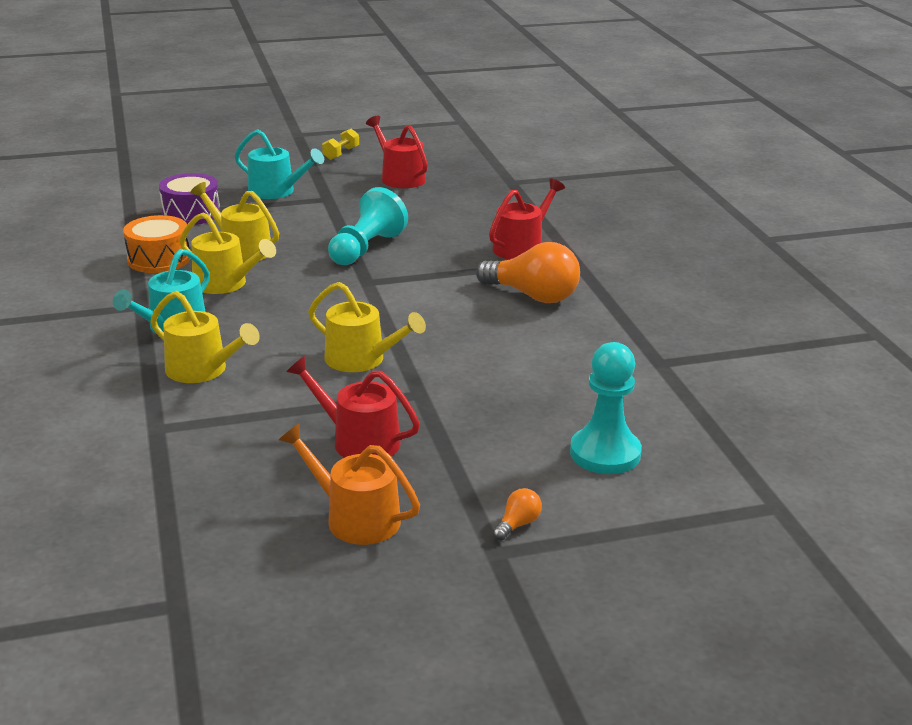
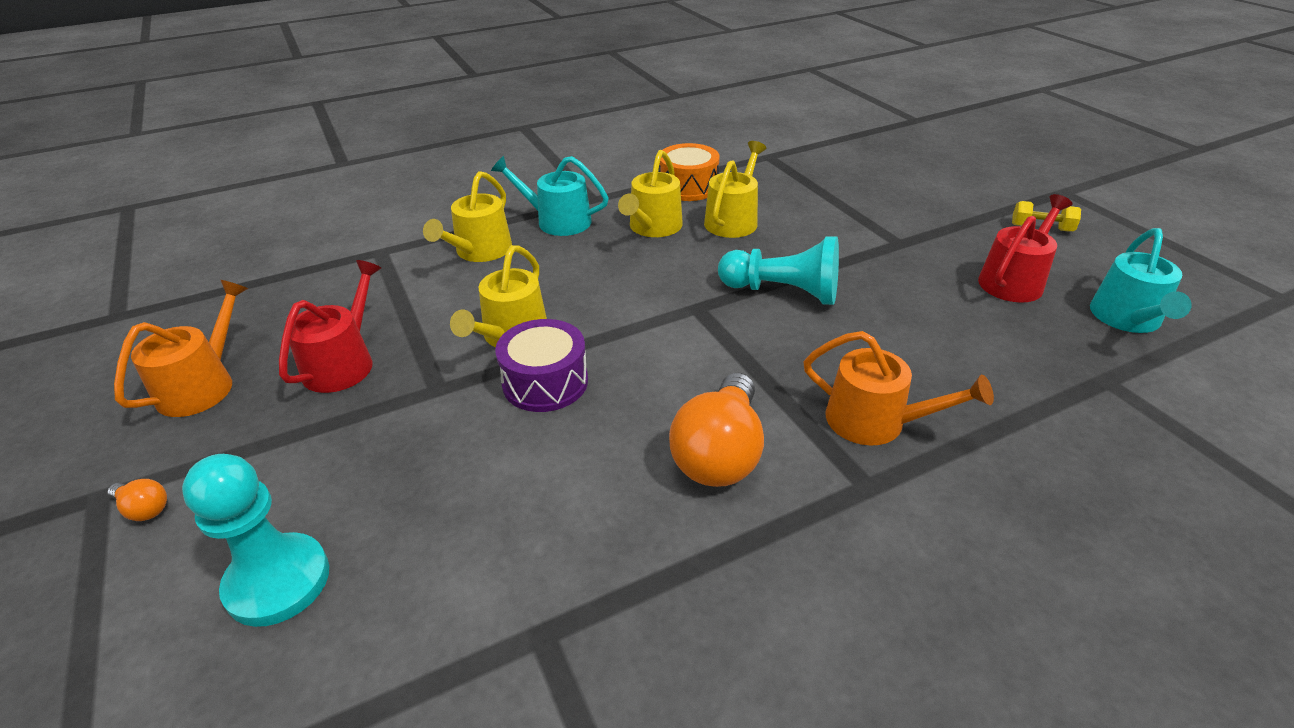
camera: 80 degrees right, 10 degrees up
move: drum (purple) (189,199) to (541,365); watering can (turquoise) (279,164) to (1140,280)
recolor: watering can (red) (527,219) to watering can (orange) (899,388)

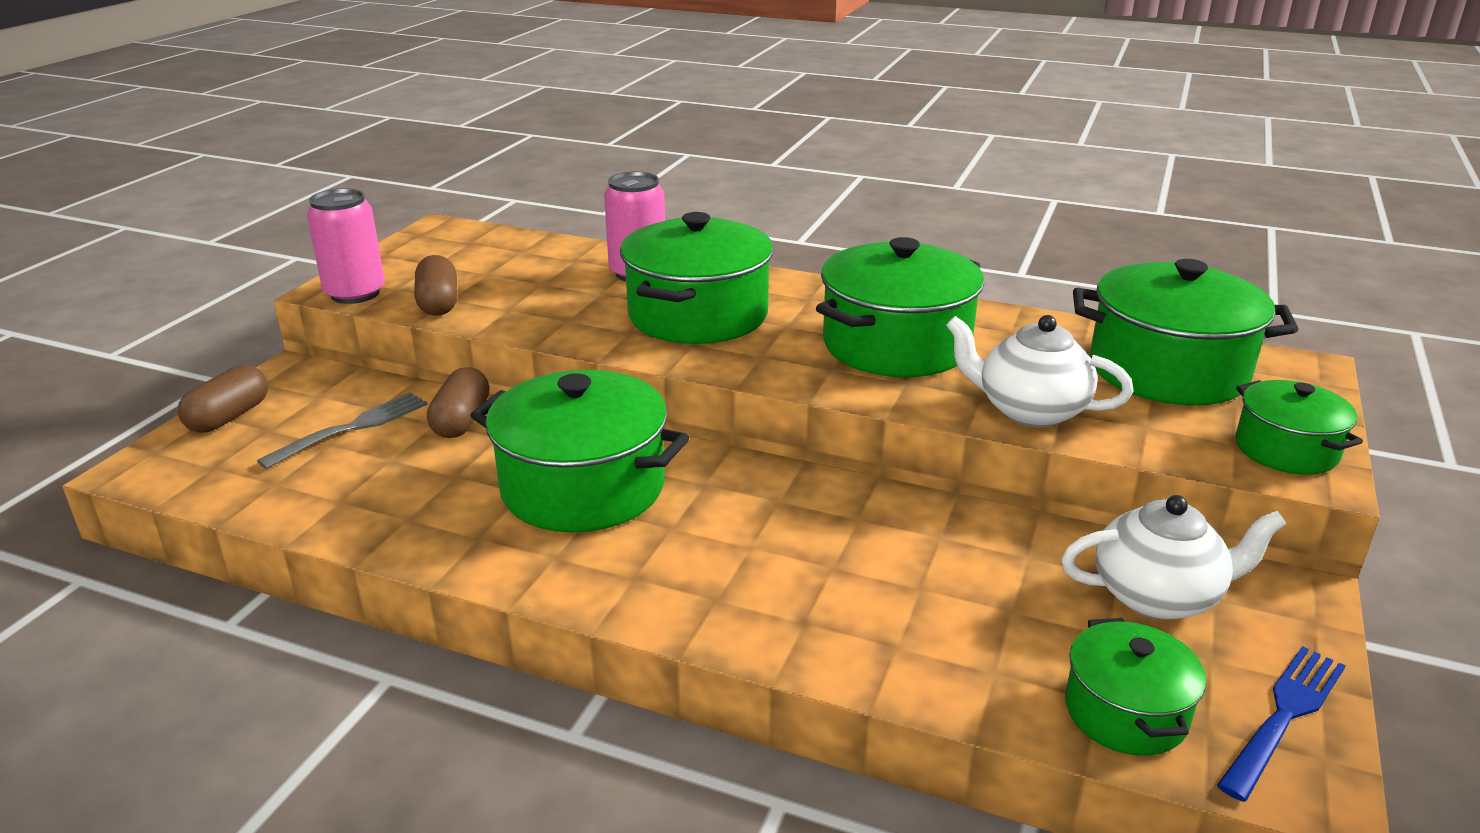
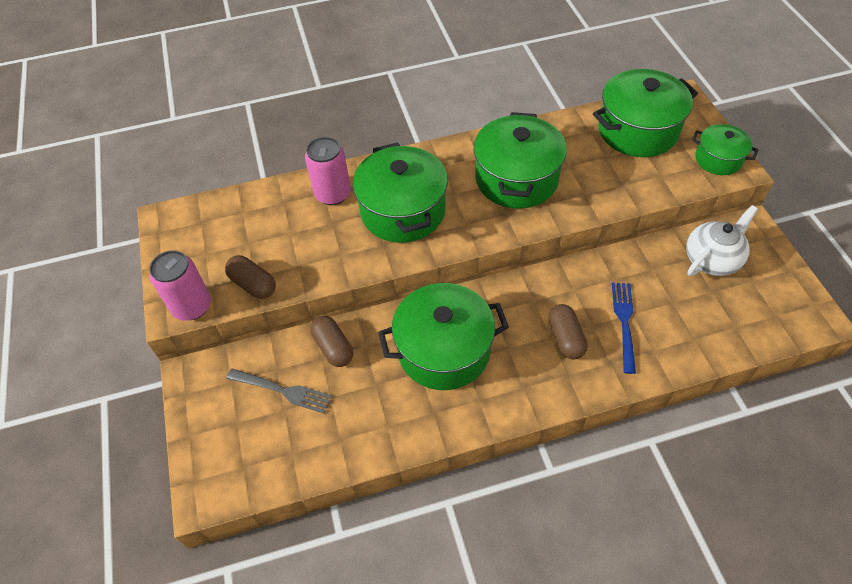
camera: 35 degrees left, 25 degrees up
delete: teapot (white) (1040,371); pot (green) (1135,687)
move: capsule (brown) (223,399) to (568,332); fork (blue) (1281,724) to (624,328)
rotate: fork (grey) (342,430) = (279,391) 105 degrees clockwise

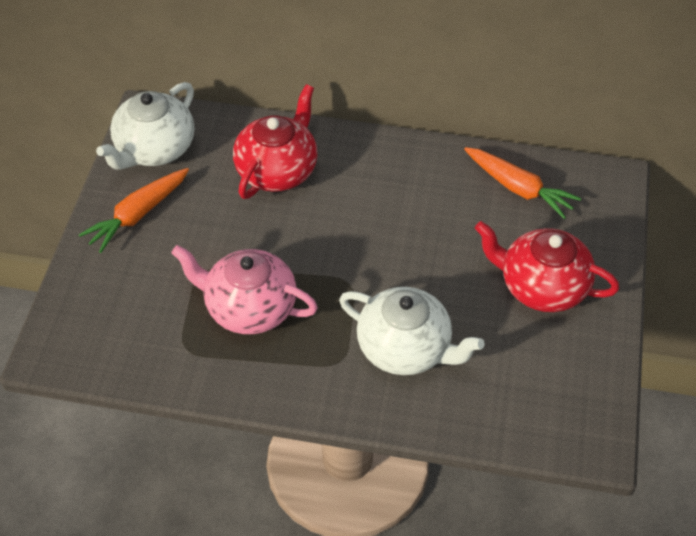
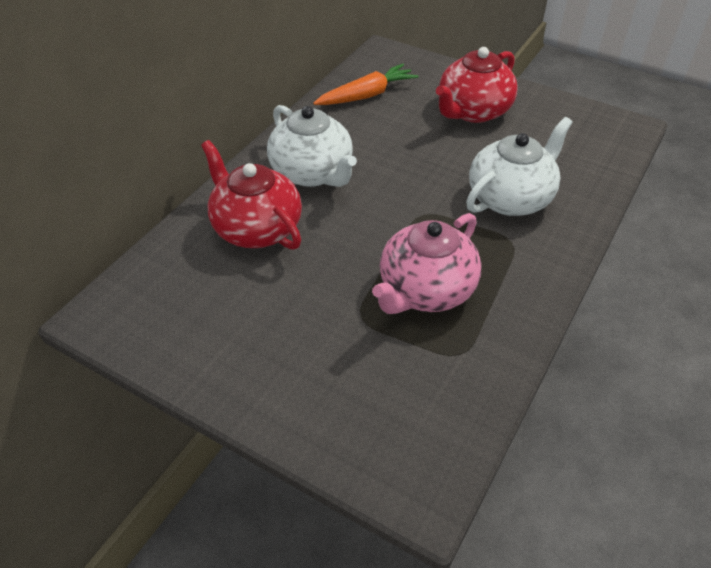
camera: 70 degrees left, 5 degrees down
delete: carrot (orange) (134,210)
move: teapot (white) (145,126) to (312,146)

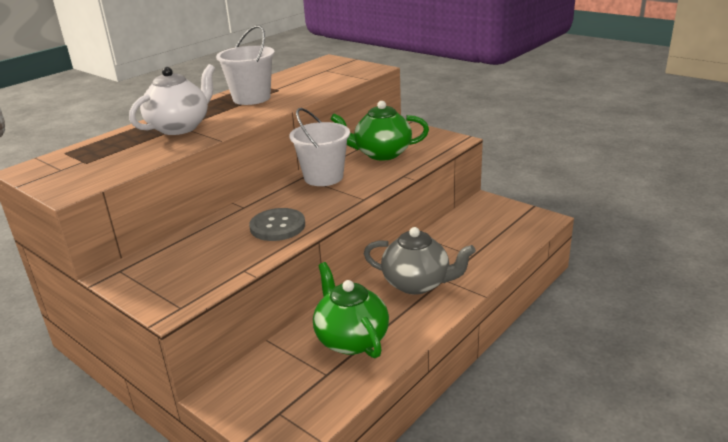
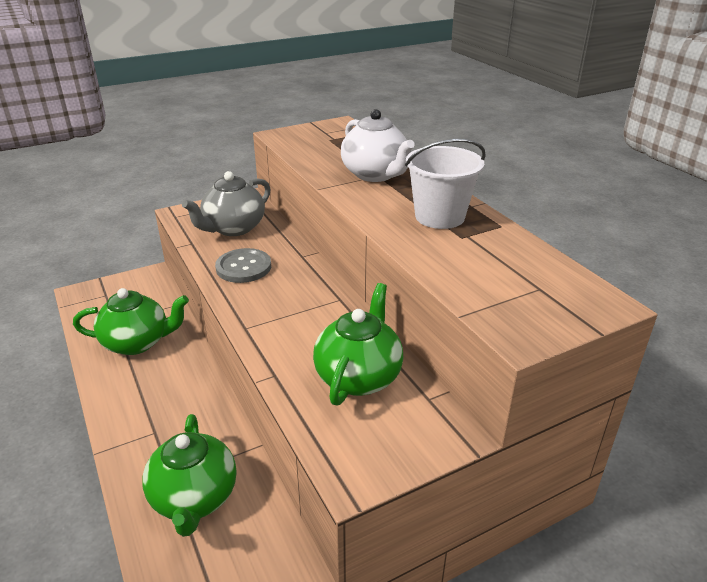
camera: 110 degrees right, 5 degrees up
delete: bucket (white) (319,147)
insert: teapot (green) (189,475)
move: teapot (grey) (420,261) to (226,203)

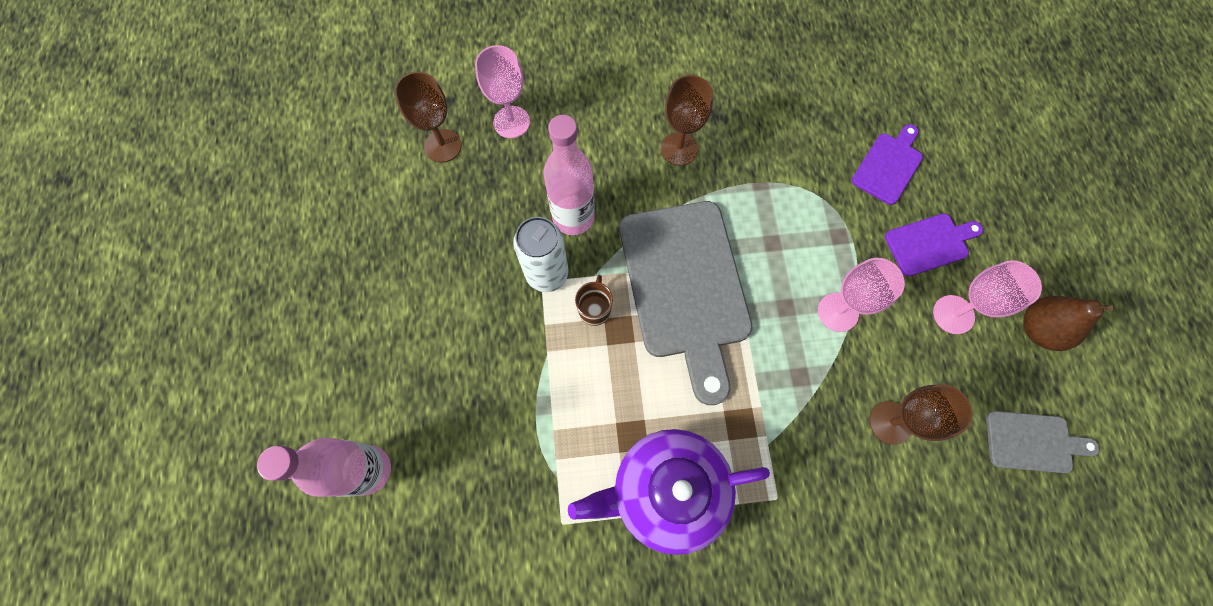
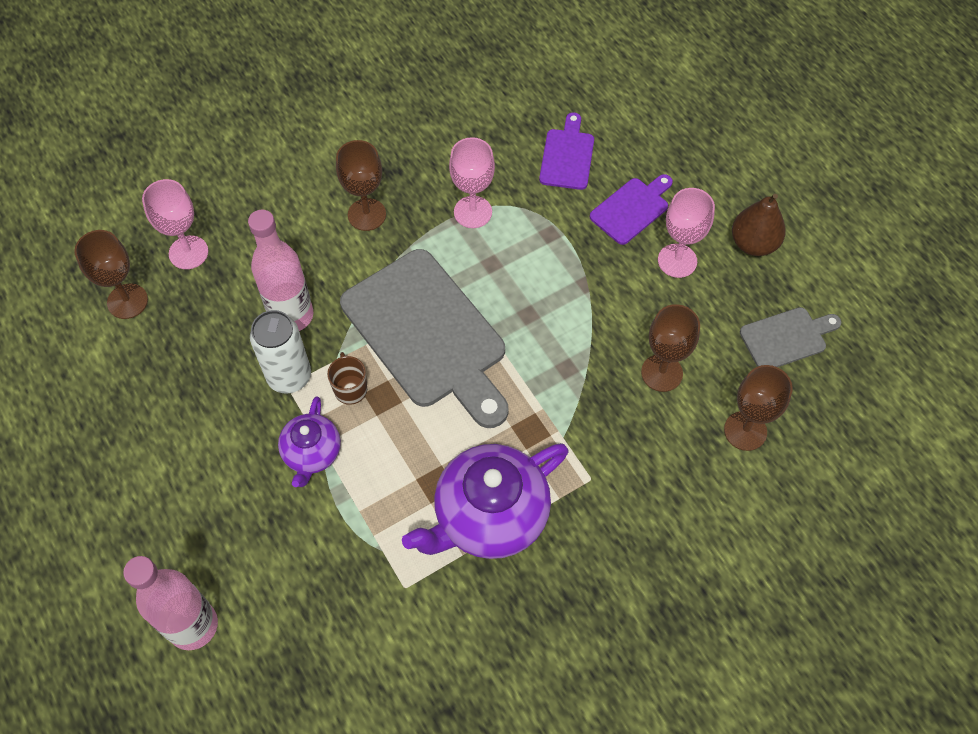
camera: 25 degrees left, 10 degrees down
insert: teapot (purple) (309,441); goblet (brown) (758,408)
move: goblet (pink) (861,295) to (472,182)

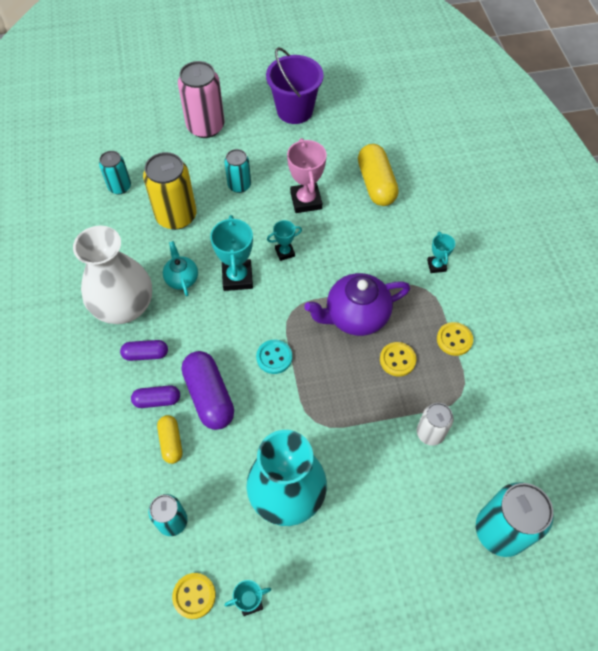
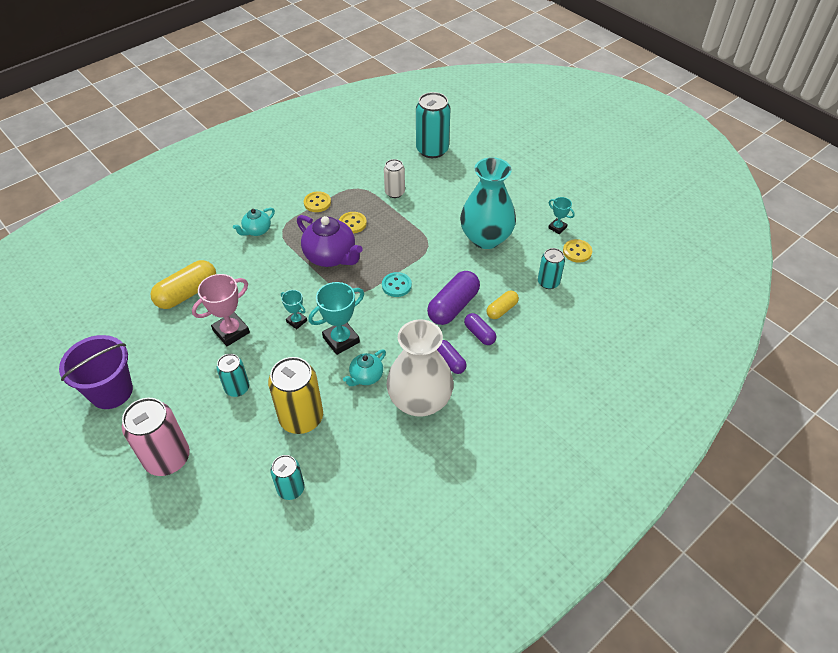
camera: 120 degrees left, 10 degrees down
replace: trophy (turquoise) (441,252) to teapot (turquoise) (254,222)

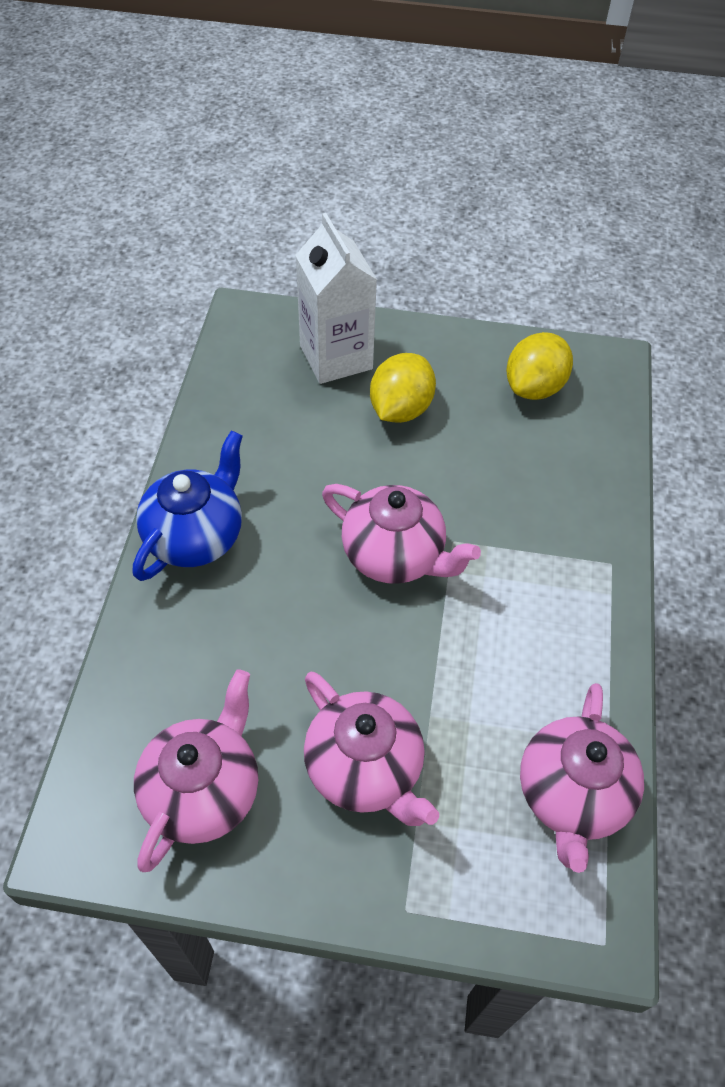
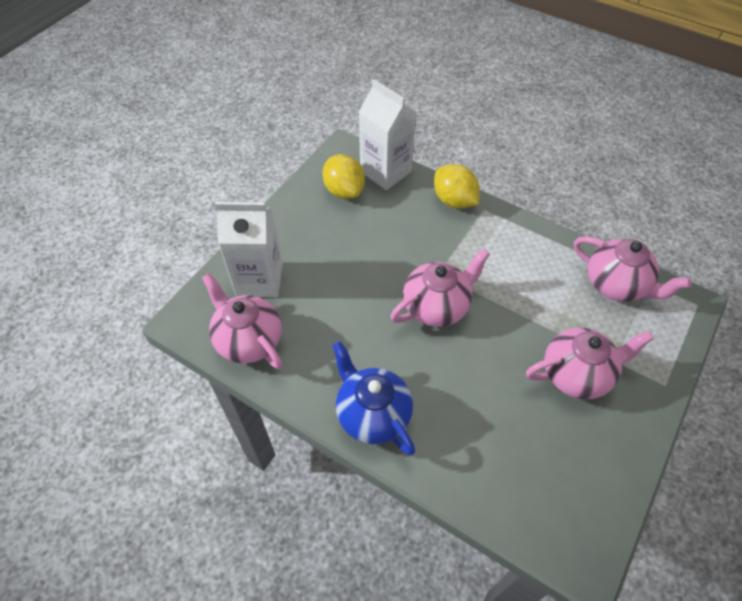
camera: 65 degrees left, 0 degrees up
insert: carton (white) (387,134)
move: teapot (pink) (196,770) to (242,321); lemon (yellow) (403,388) to (457,186)

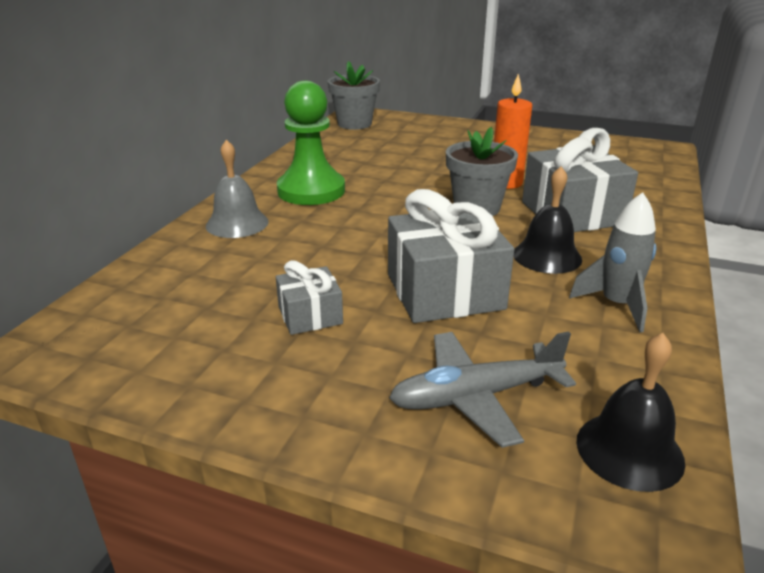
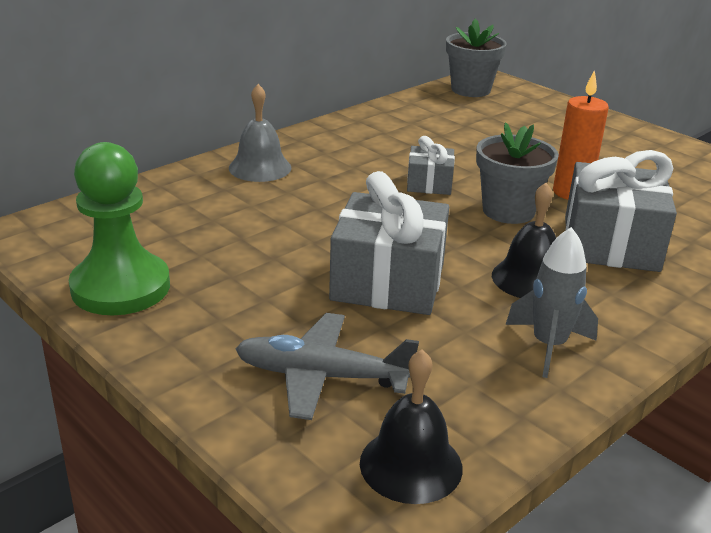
camera: 25 degrees right, 0 degrees up
move: gift (grey) (309,297) to (431,165); pawn (green) (311,143) to (119,228)

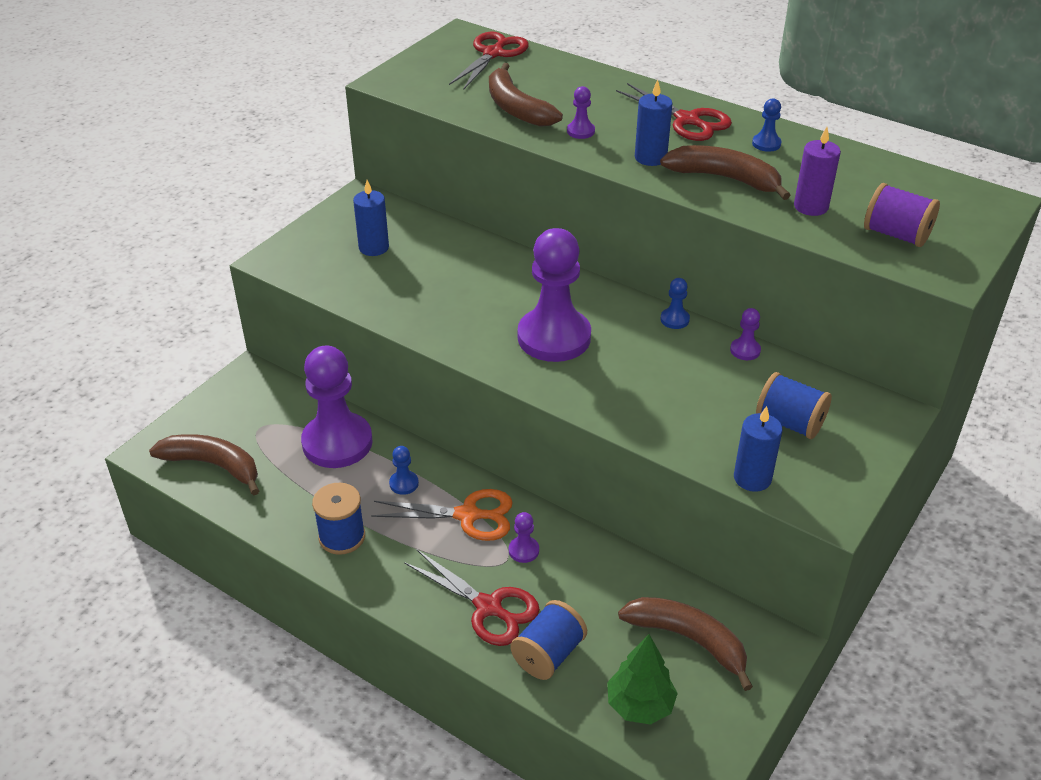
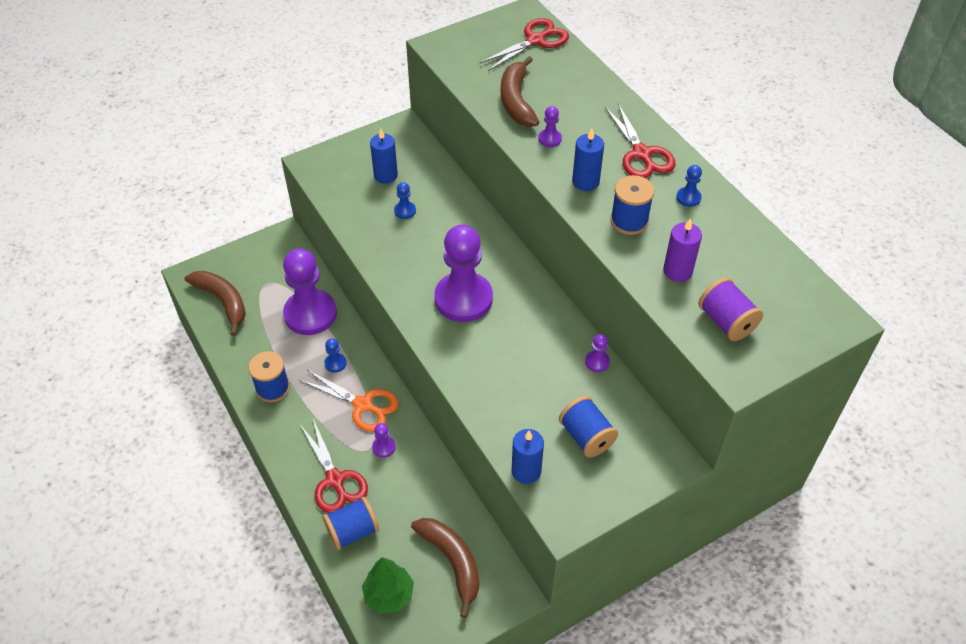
camera: 25 degrees right, 10 degrees up
move: pawn (blue) (675,303) to (405,200)
replace: banana (brown) (725,172) to spool (blue) (632,205)

